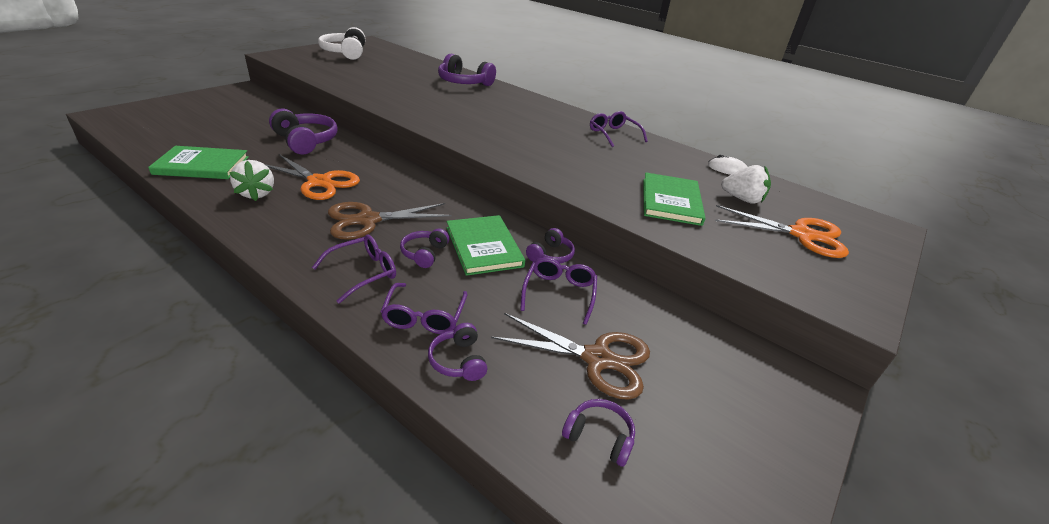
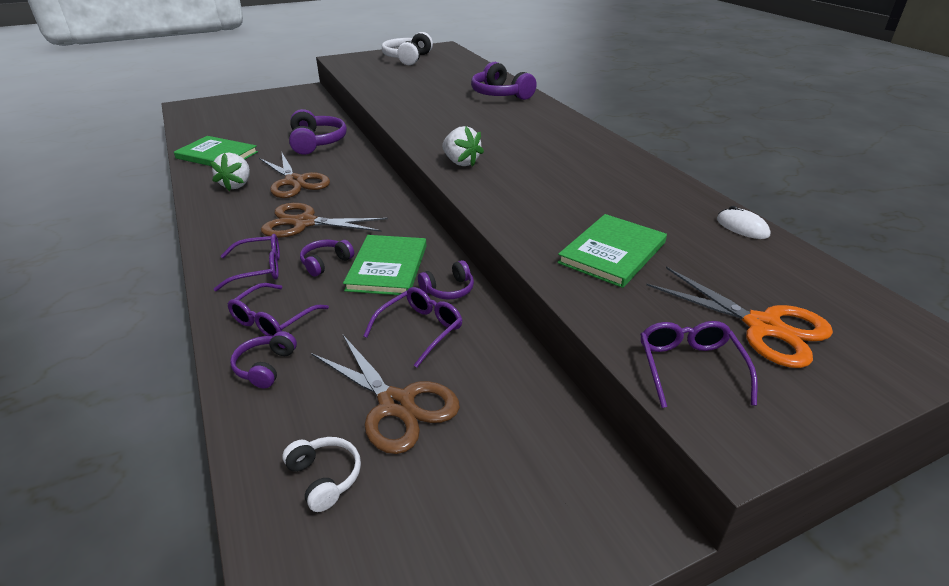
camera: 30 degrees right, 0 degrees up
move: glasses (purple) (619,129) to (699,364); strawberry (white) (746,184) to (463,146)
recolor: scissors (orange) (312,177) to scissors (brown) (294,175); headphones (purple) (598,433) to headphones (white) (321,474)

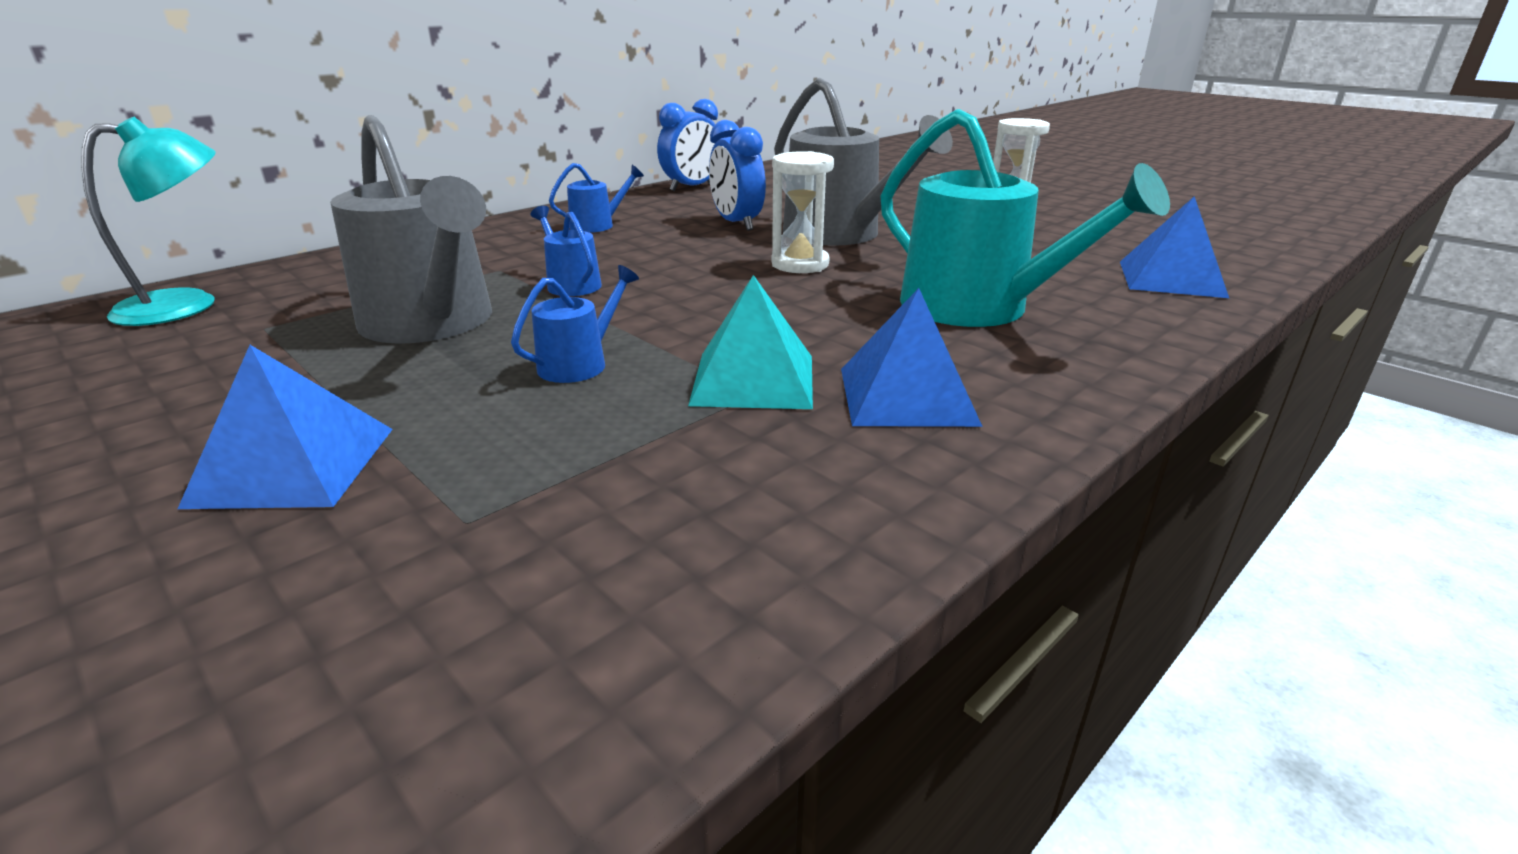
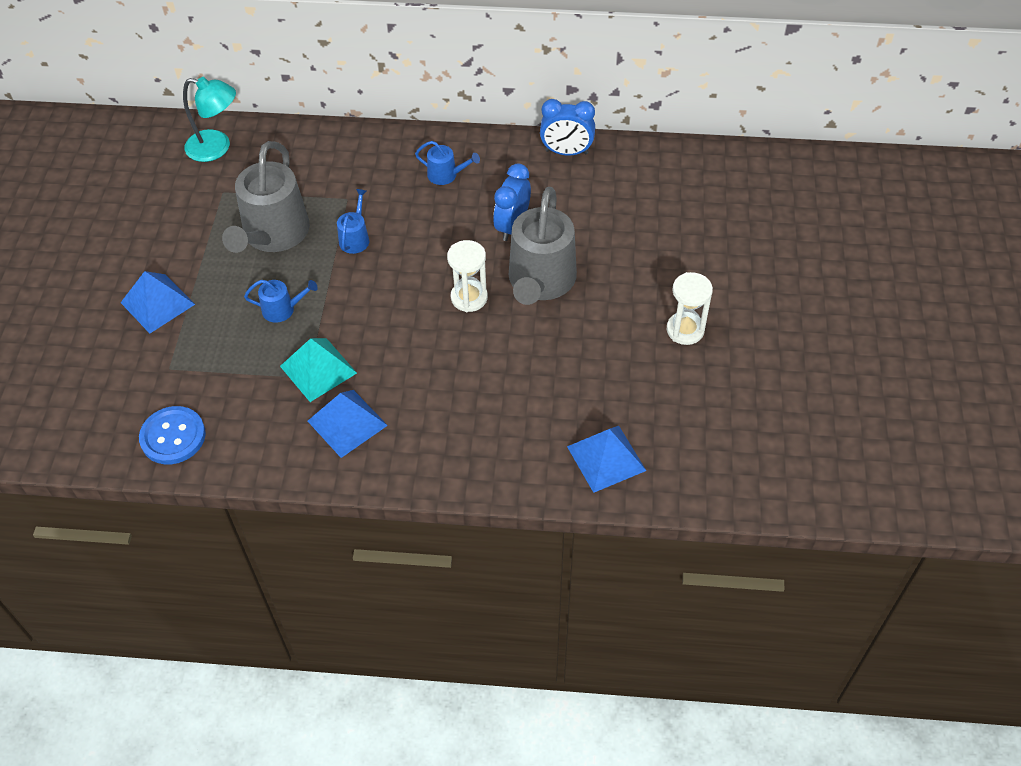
camera: 50 degrees right, 25 degrees up
delete: watering can (turquoise) (1025,218)
insert: button (blue) (172,435)

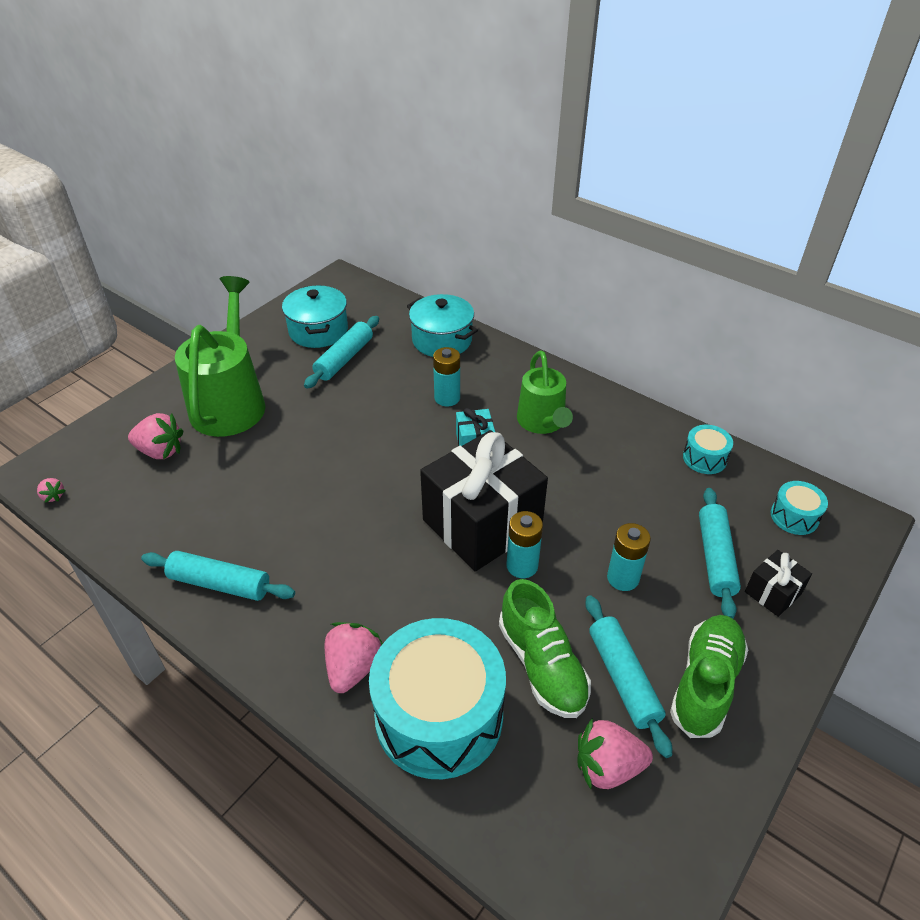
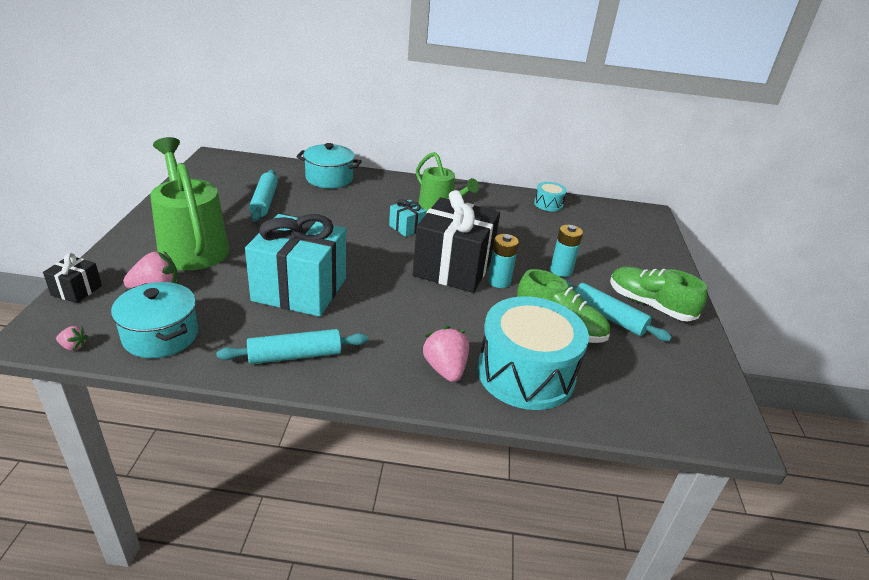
camera: 35 degrees left, 10 degrees down
delete: battery (turquoise) (446,376); strawberry (pink) (615,754); rolling pin (turquoise) (720,553); drum (turquoise) (799,508)
insert: gift (turquoise) (295,265)
move: pot (turquoise) (315,316) to (154,320); gift (black) (778,583) to (72,278)
rotate: shoe (green) (709,676) = (658,294) 45 degrees counterclockwise

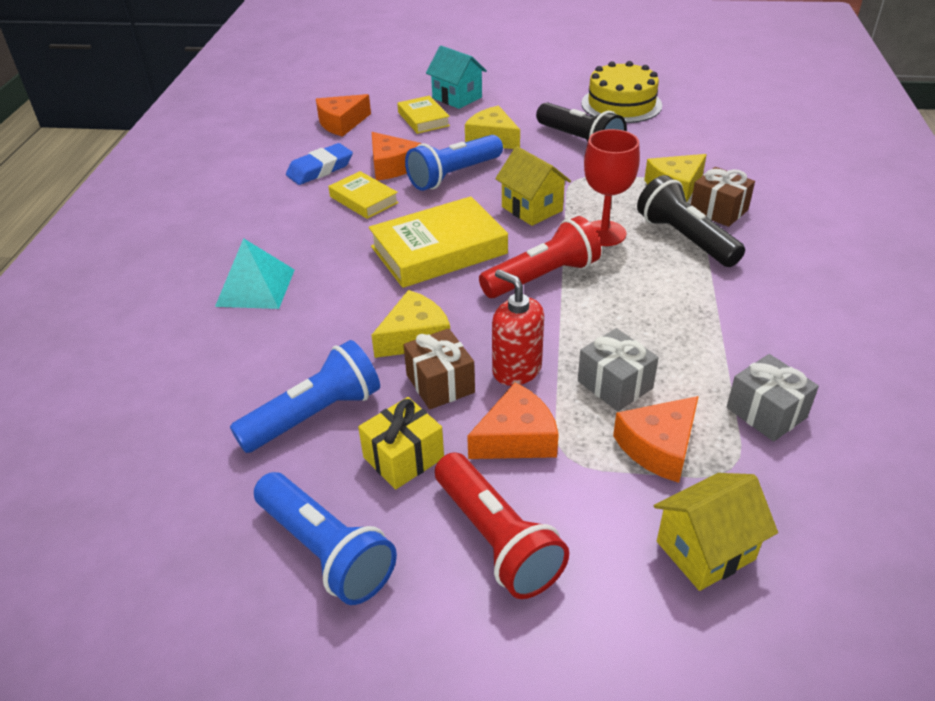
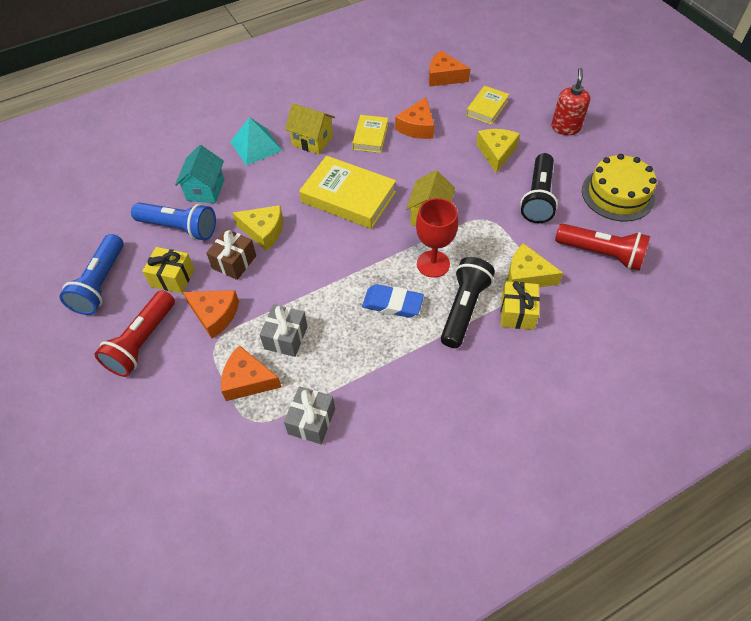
camera: 55 degrees right, 15 degrees up
delete: flashlight (blue) (454,163)
move: eraser (blue) (319,164) to (393,301); house (turquoise) (456,77) to (199,174); flashlight (red) (540,257) to (602,247); soap dispenser (red) (518,327) to (570,101); house (yellow) (716,532) to (310,128)
recolor: gift (brown) (723,197) to gift (yellow) (520,305)

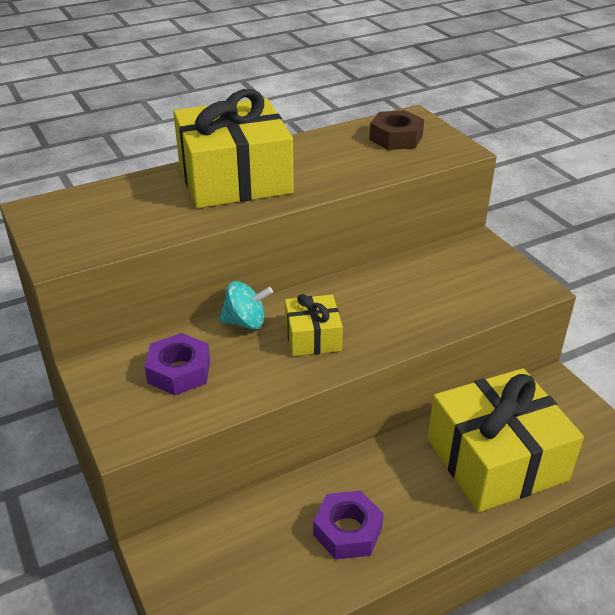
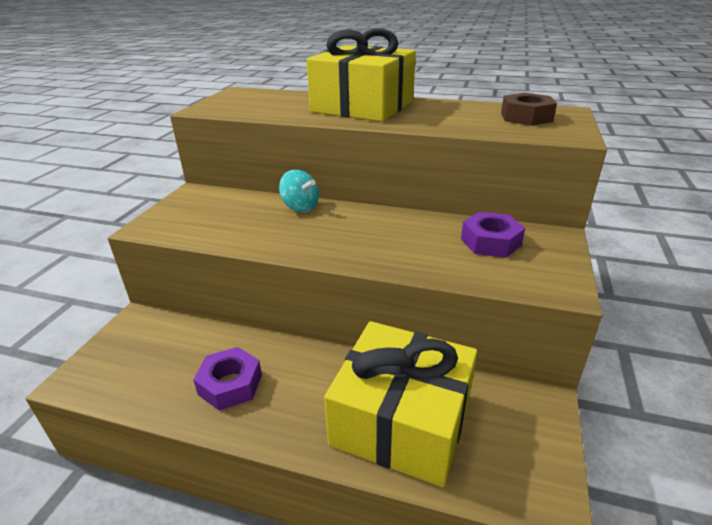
camera: 45 degrees right, 5 degrees down
delete: gift (yellow) (314,325)
move: nut (purple) (177,364) to (493,235)

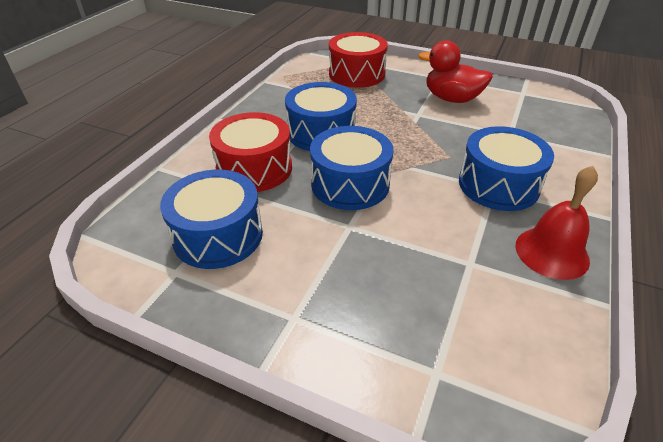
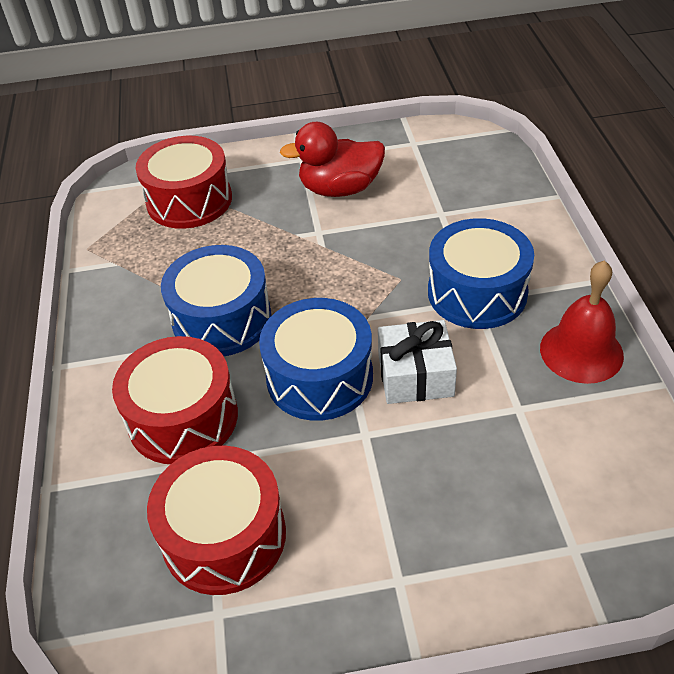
camera: 30 degrees left, 5 degrees up
insert: gift (white) (417,362)
recolor: drum (blue) (211,219) to drum (red) (216,520)

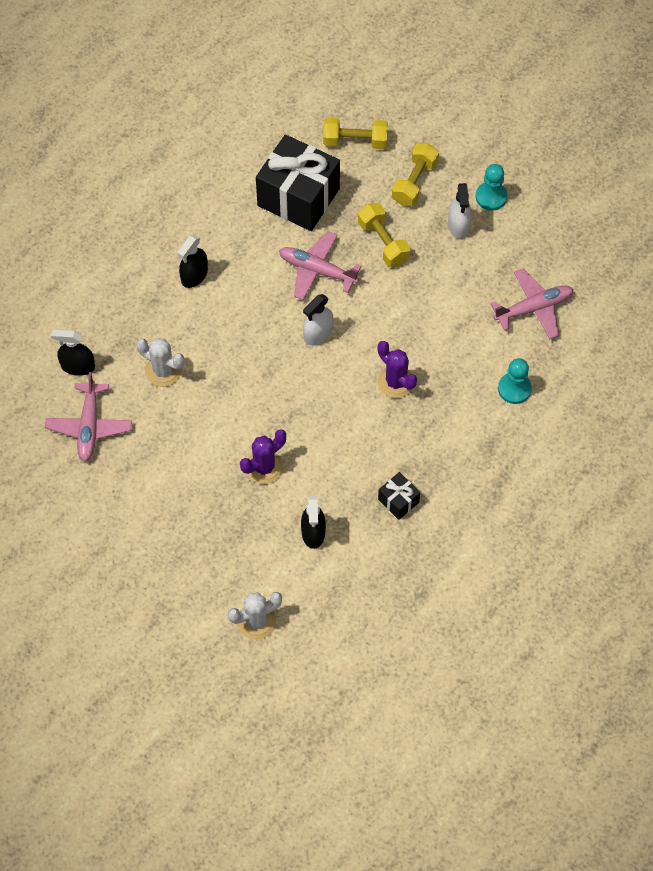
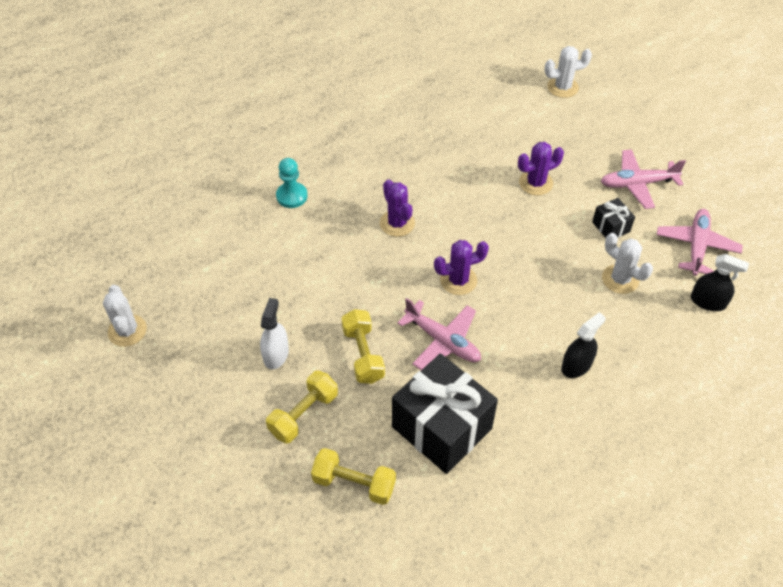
camera: 165 degrees left, 10 degrees down
delete: spray bottle (black) (313,522); pawn (turquoise) (491,187)
insert: cactus (white) (125,316)
move: gift (black) (399,496) to (613,218); plane (pink) (531,304) to (643,179)
replace: spray bottle (white) (318,319) to cactus (purple) (461,267)

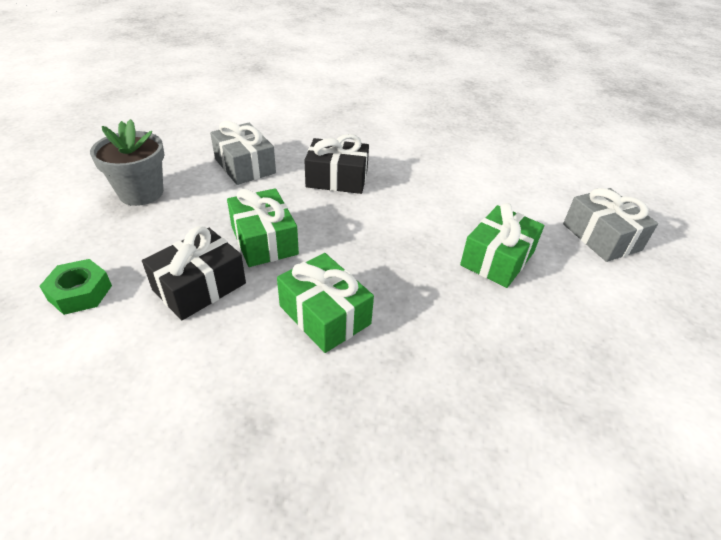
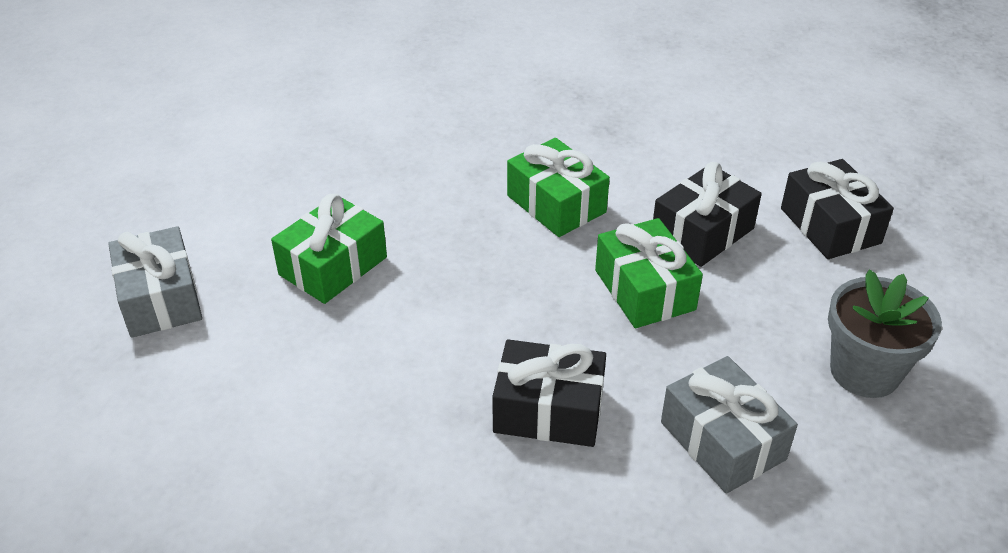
camera: 175 degrees left, 0 degrees up
replace: nut (green) (75,287) to gift (black) (837,209)

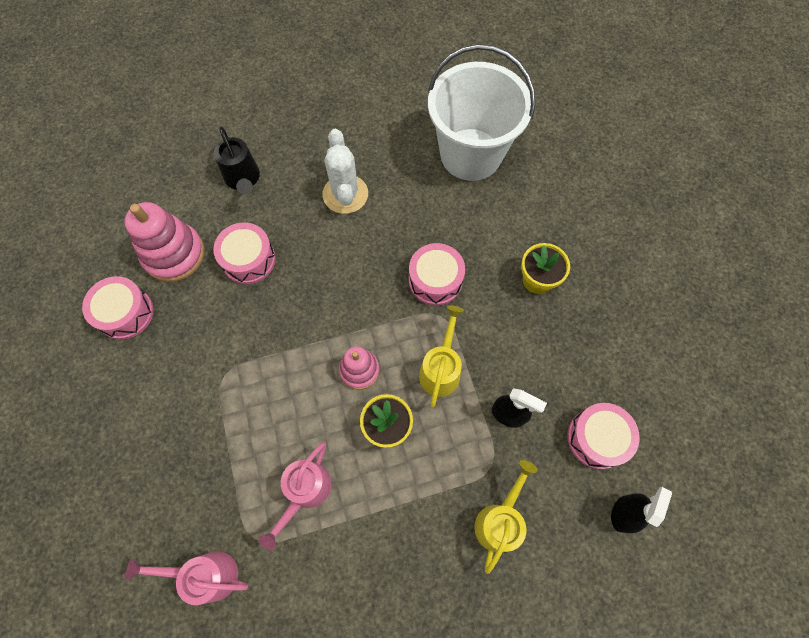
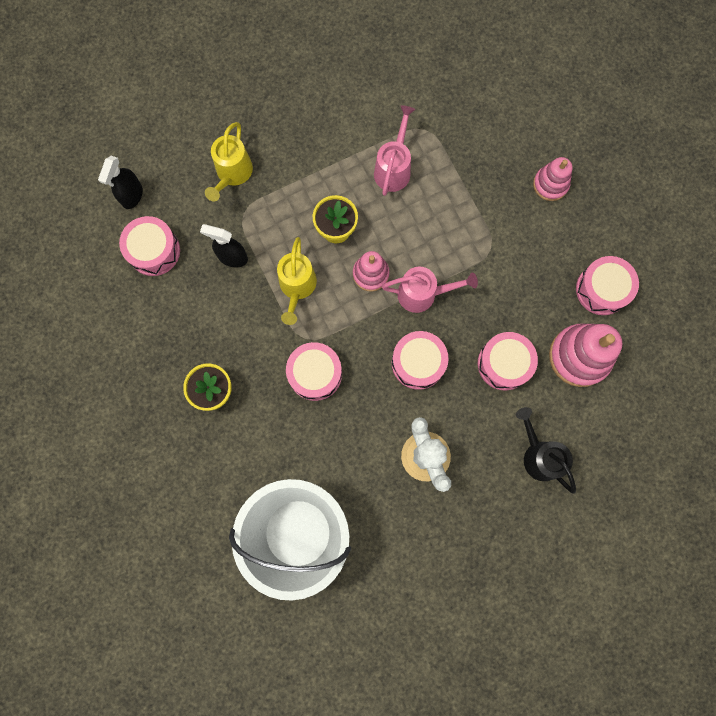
camera: 170 degrees right, 10 degrees up
insert: drum (pink) (420,360); stacking toy (pink) (552,179)
move: watering can (pink) (186,578) to (430,290)

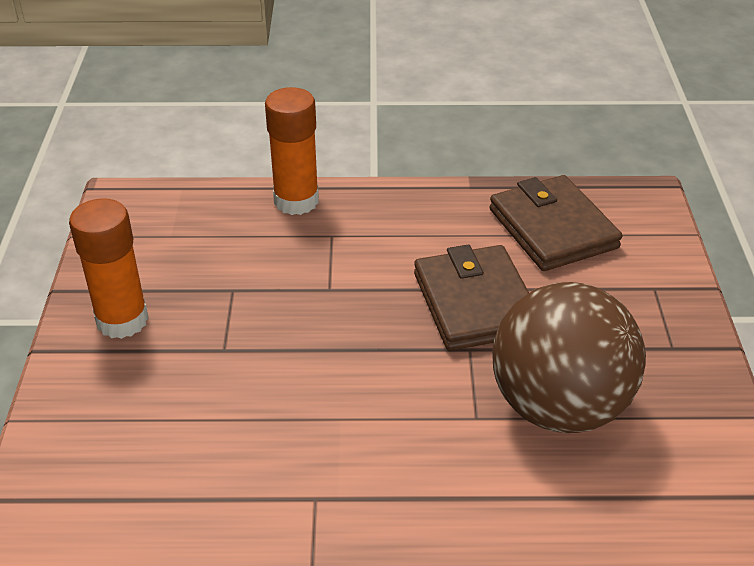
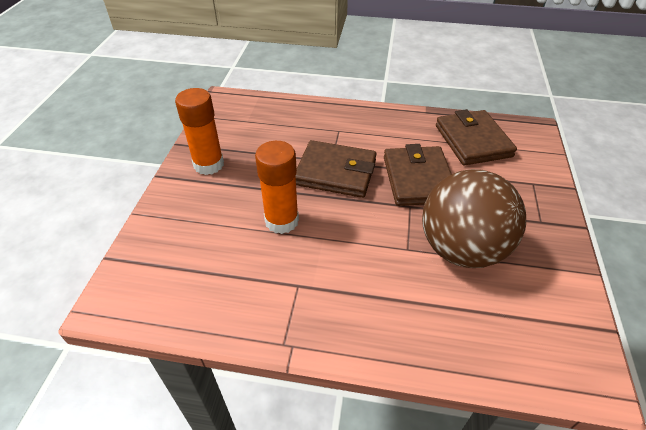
camera: 10 degrees right, 5 degrees up
insert: wallet (brown) (336,169)
move: glue stick (orange) (292,151) to (277,187)

